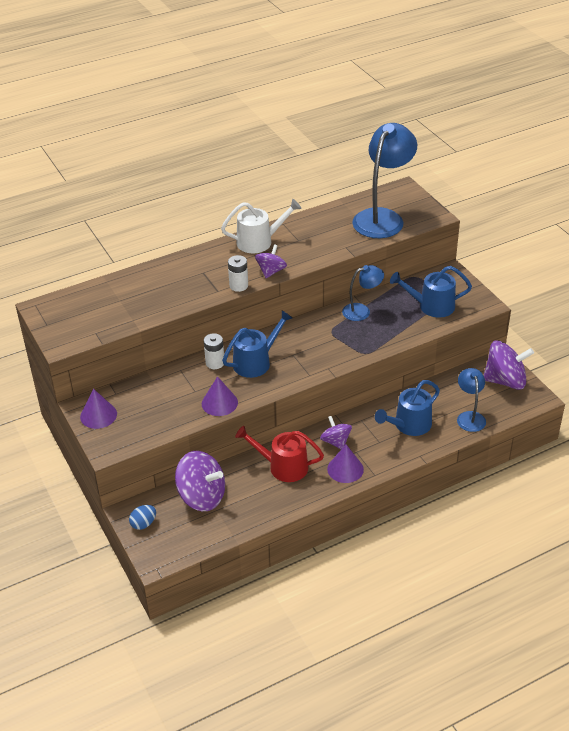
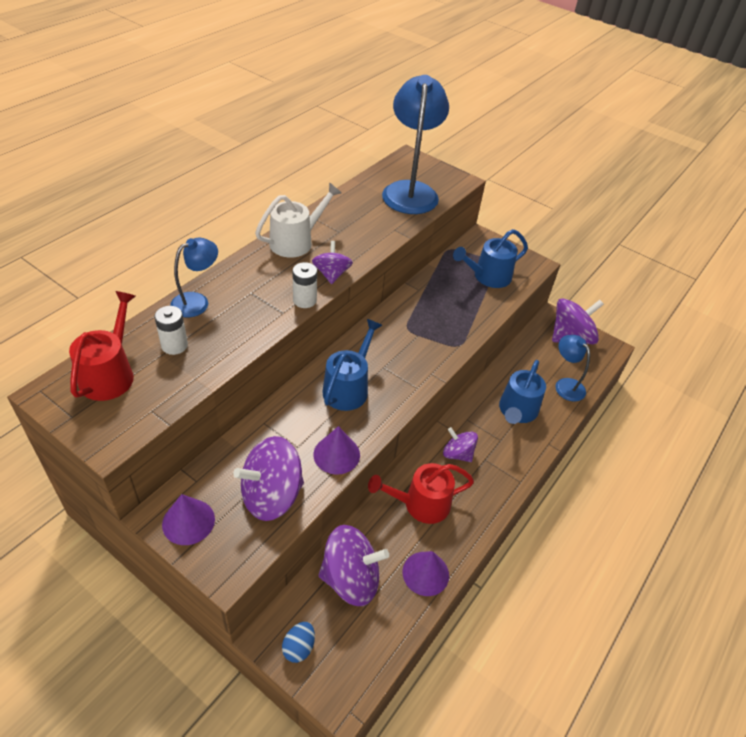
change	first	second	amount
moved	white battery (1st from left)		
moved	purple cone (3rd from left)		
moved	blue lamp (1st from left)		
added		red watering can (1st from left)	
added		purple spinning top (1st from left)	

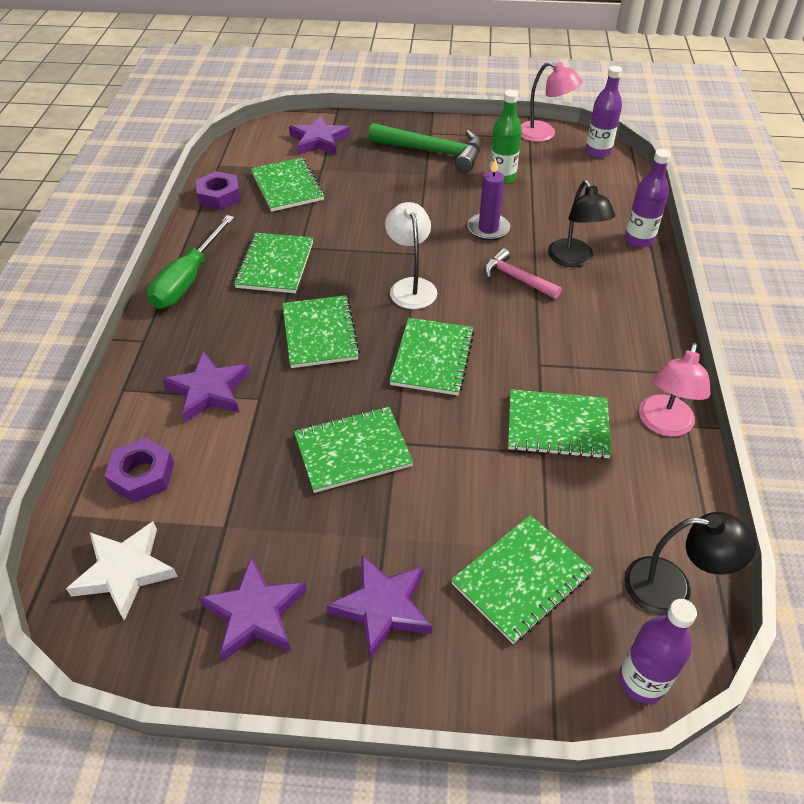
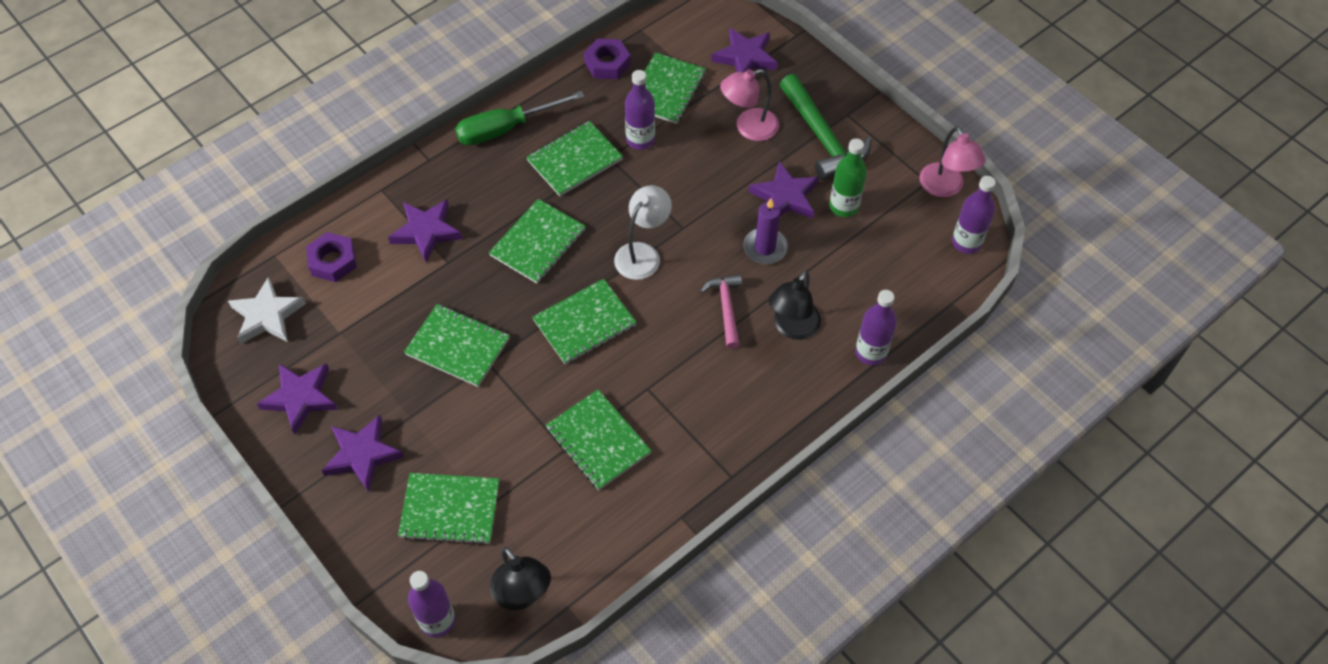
change	first	second	amount
moved	pink lamp (2nd from left in the first image)	pink lamp (1st from left)	
added		purple bottle (2nd from left)	
added		purple star (5th from left)	

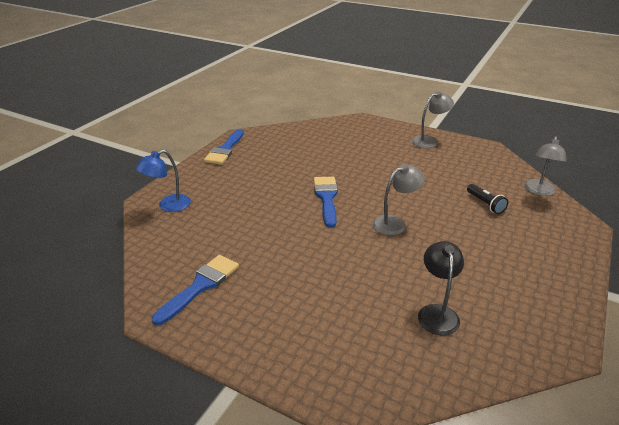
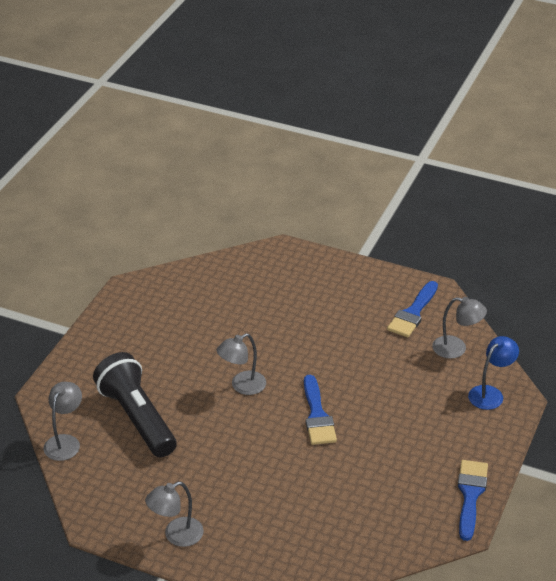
change	first	second	amount
removed	black lamp		
resized	black flashlight		x2.32
added		grey lamp (4th from left)	

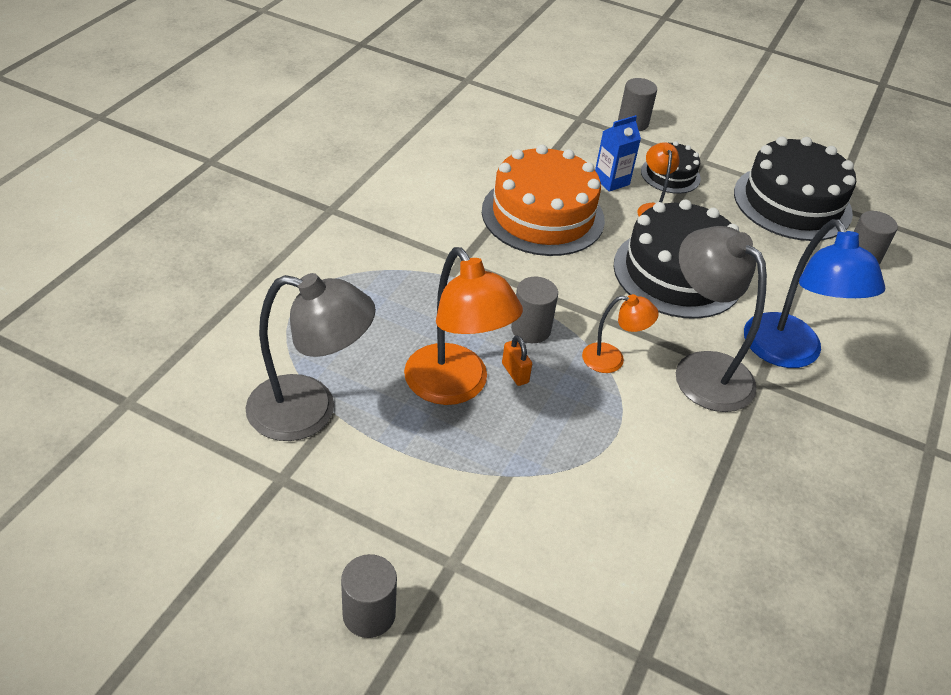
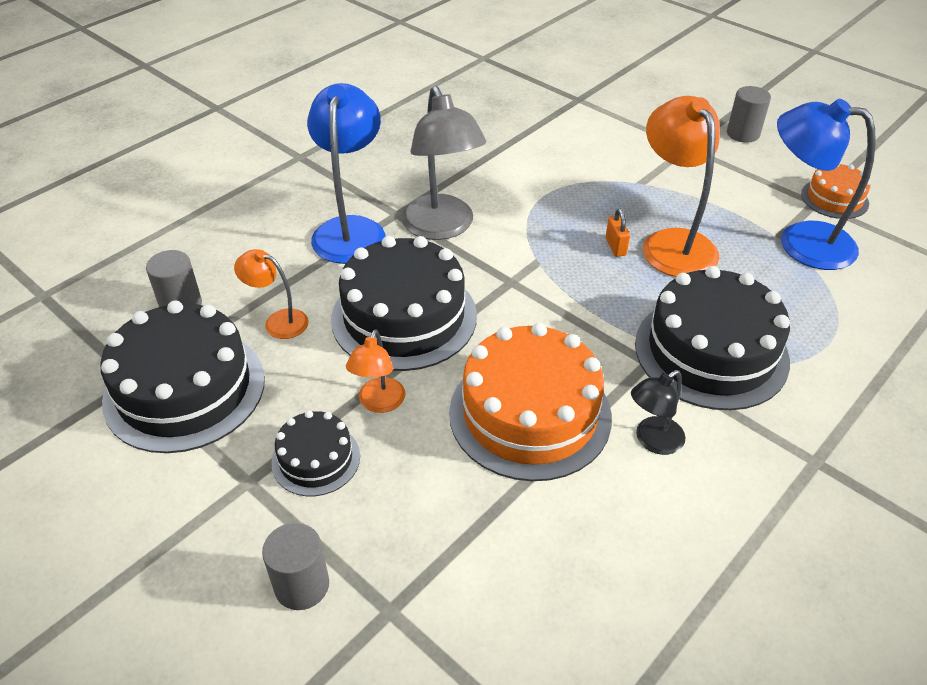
change	first	second	amount
recoloured	grey lamp (1st from left)	blue lamp (2nd from left)	
removed	grey cylinder (2nd from left)		
moved	orange lamp (2nd from left in the first image)	orange lamp (1st from left)	
removed	blue carton		
added		black lamp	
added		black cake (4th from left)	
added		orange cake (2nd from left)	

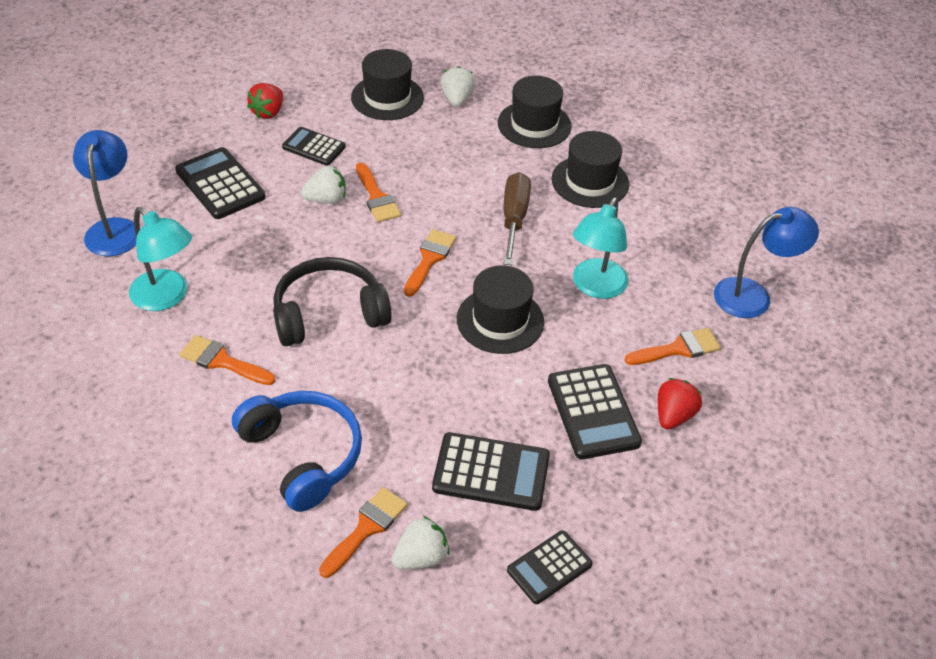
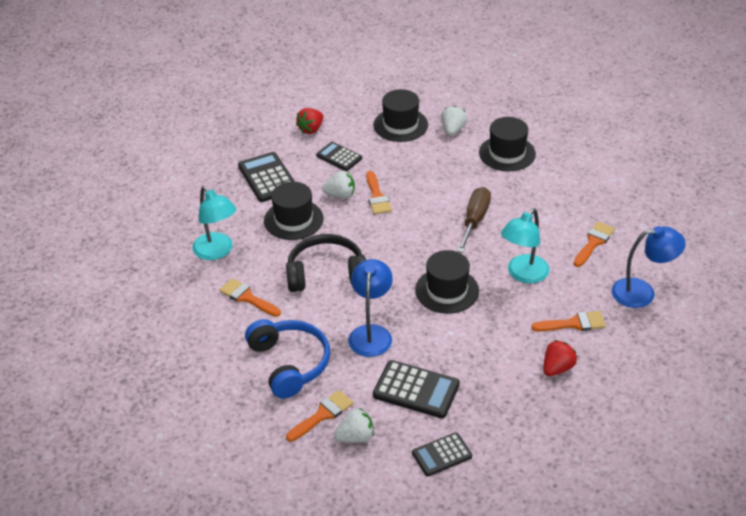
change	first	second	amount
moved	blue lamp (1st from left)		
moved	orange brush (4th from left in the first image)	orange brush (5th from left)	
removed	black calculator (5th from left)		
moved	black hat (4th from left in the first image)	black hat (1st from left)	

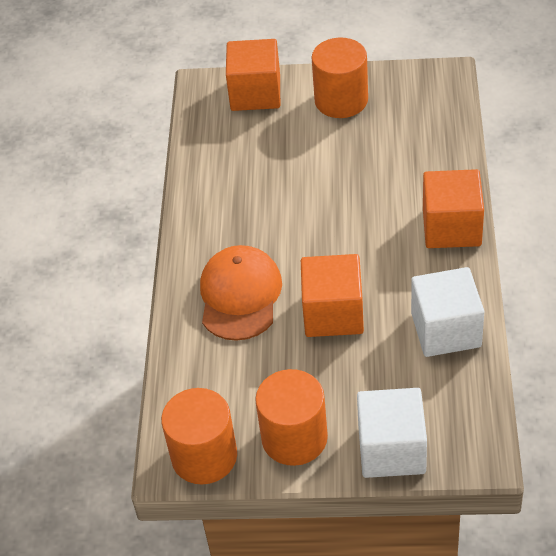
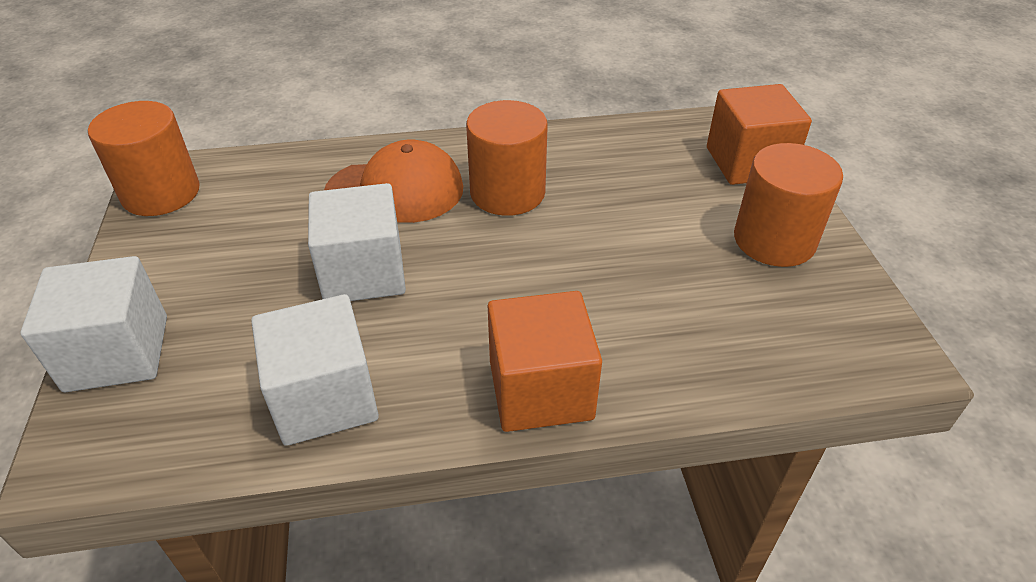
change	first	second	amount
moved	orange cylinder (2nd from left)		
recoloured	orange cube (2nd from left)	white cube (3rd from left)	

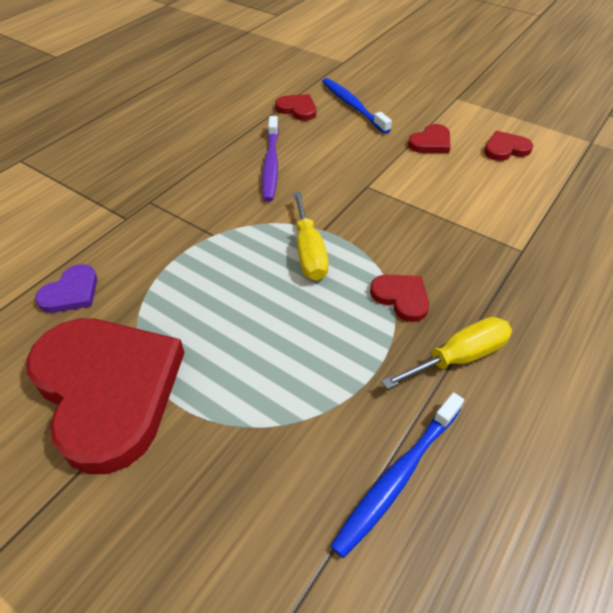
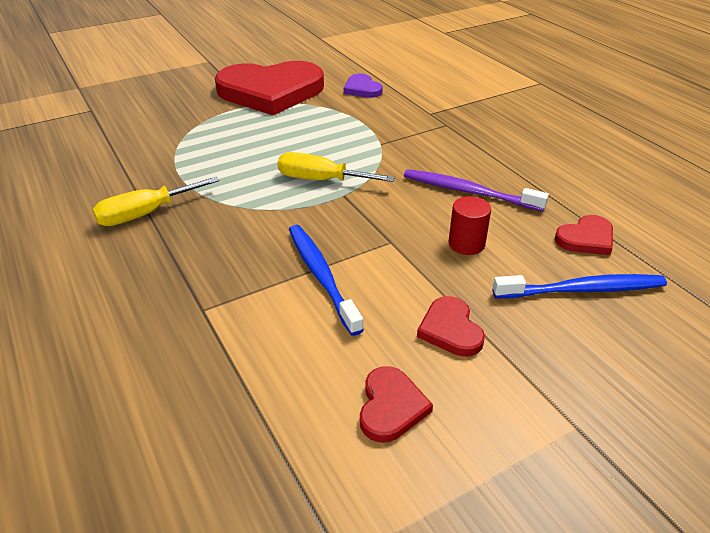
change	first	second	amount
moved	blue toothbrush (2nd from left in the first image)	blue toothbrush (1st from left)	
removed	red heart (3rd from left)		
turned	yellow screwdriver (2nd from left in the first image)	yellow screwdriver (1st from left)	60 degrees clockwise
added		red cylinder	

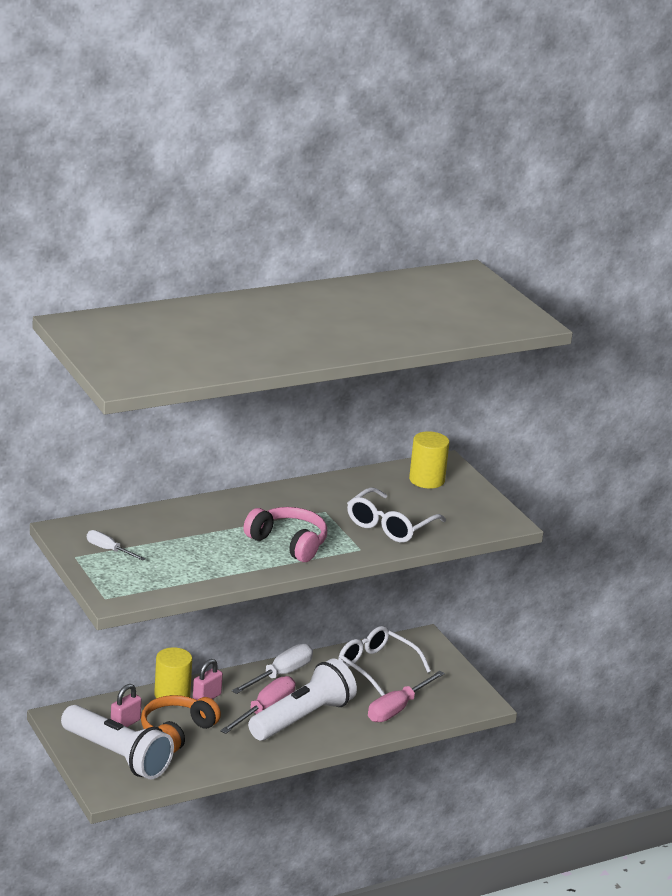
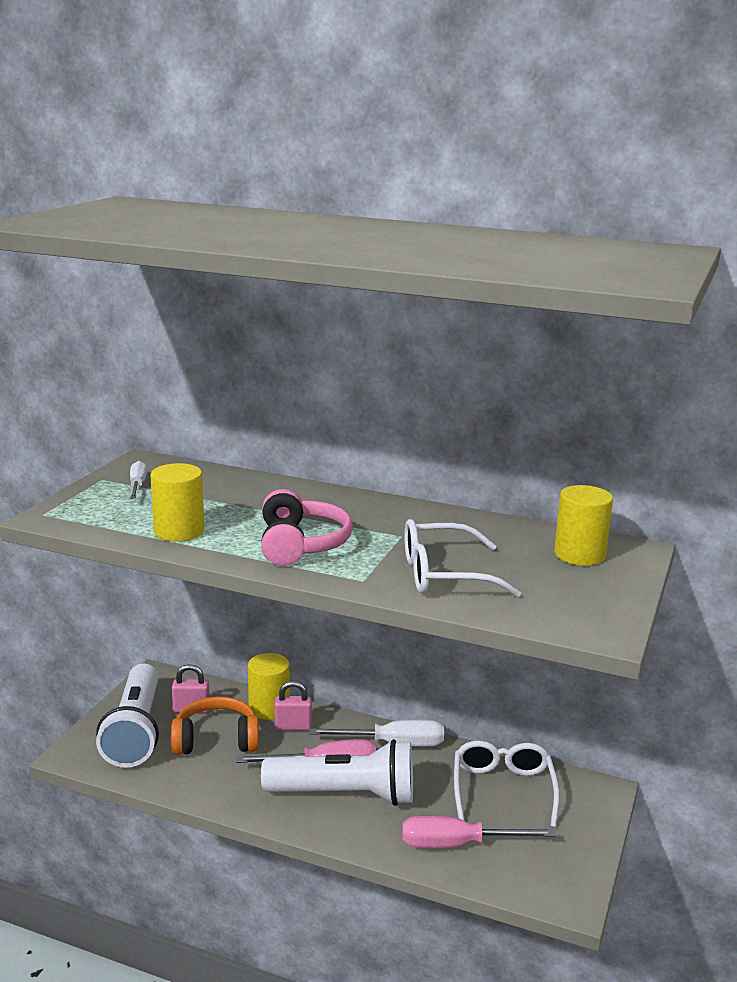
change	first	second	amount
added		yellow cylinder (1st from left)	

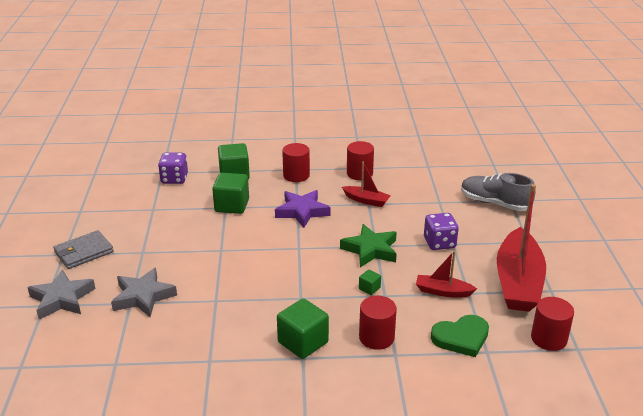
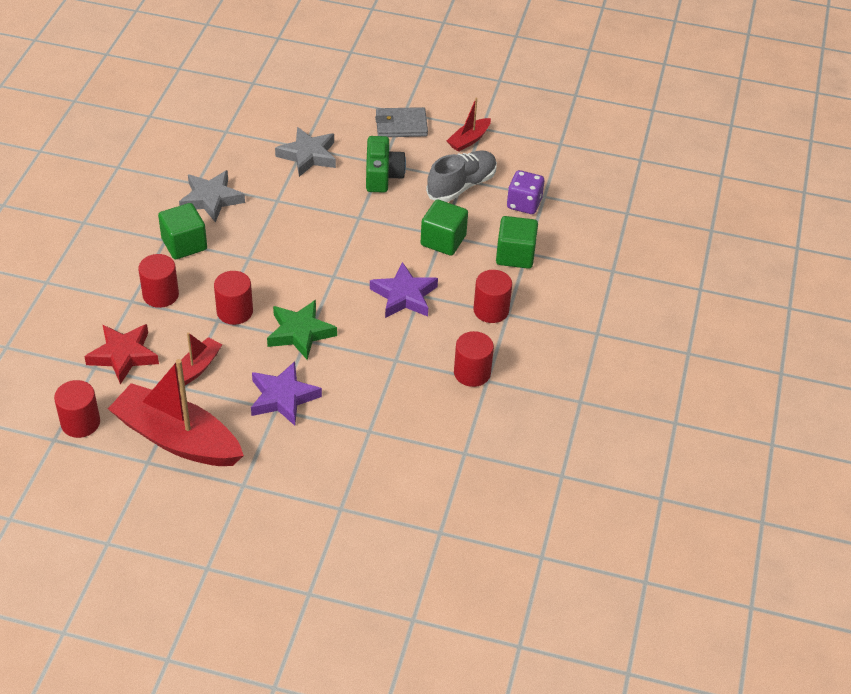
change	first	second	amount
moved	grey star (1st from left)		
turned	grey wallet		75 degrees counterclockwise
moved	red boat (1st from left in the first image)	red boat (3rd from left)	
replaced	green cube (4th from left)	red cylinder (3rd from left)	
replaced	purple dice (2nd from left)	purple star (1st from left)	
replaced	green heart	red star	
moved	grey shoe		
added		green camera	

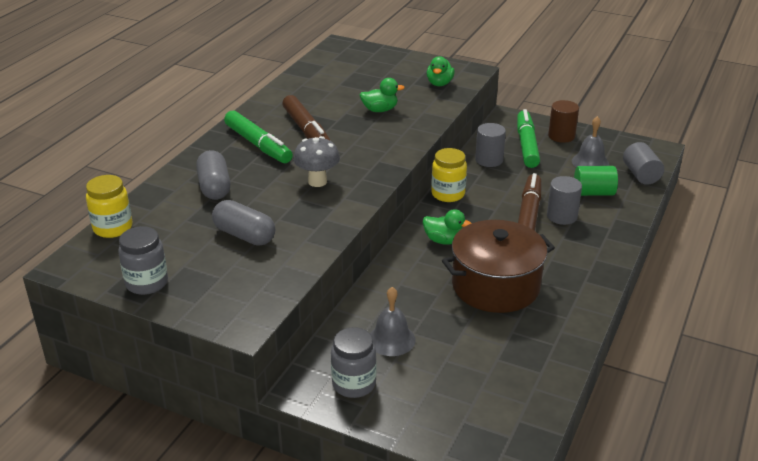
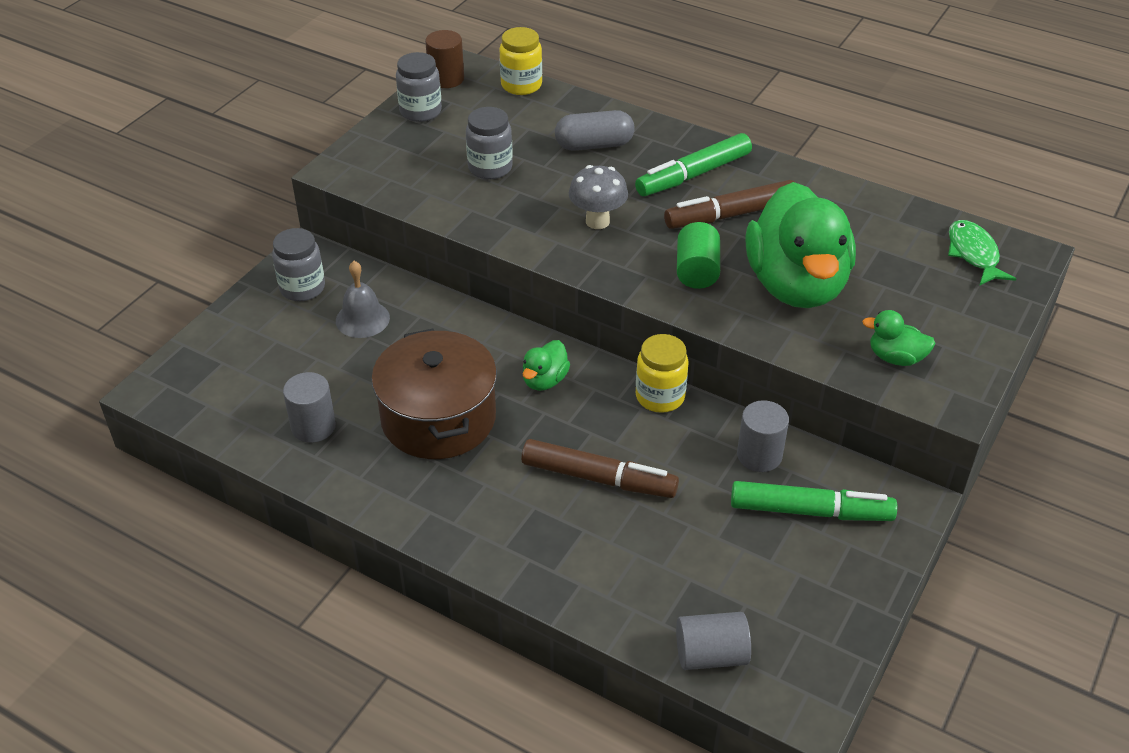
change	first	second	amount
replaced	grey capsule (2nd from left)	grey jar (3rd from left)	
resized	green duck (1st from left in the first image)	green duck (2nd from left)	x2.39
moved	grey cylinder (2nd from left in the first image)	grey cylinder (1st from left)	
moved	brown cylinder		
removed	grey bell (2nd from left)		
moved	green cylinder		
added		green fish	

